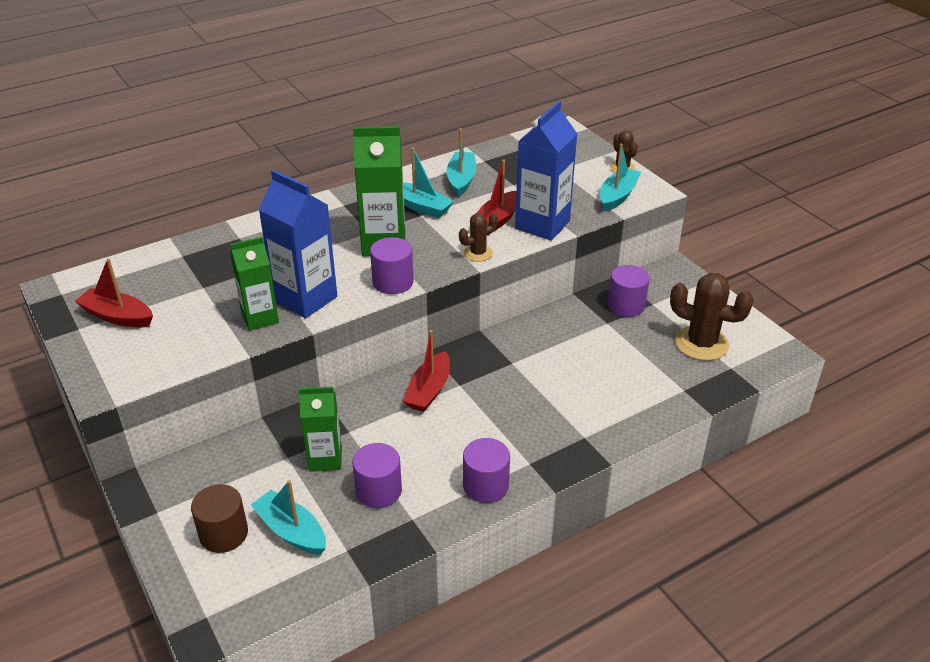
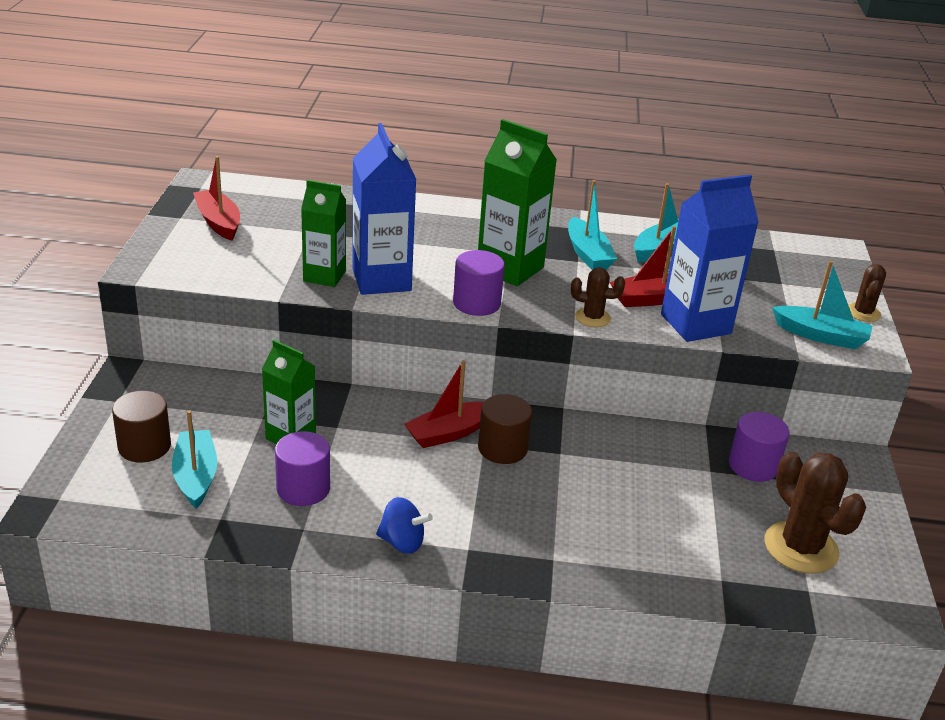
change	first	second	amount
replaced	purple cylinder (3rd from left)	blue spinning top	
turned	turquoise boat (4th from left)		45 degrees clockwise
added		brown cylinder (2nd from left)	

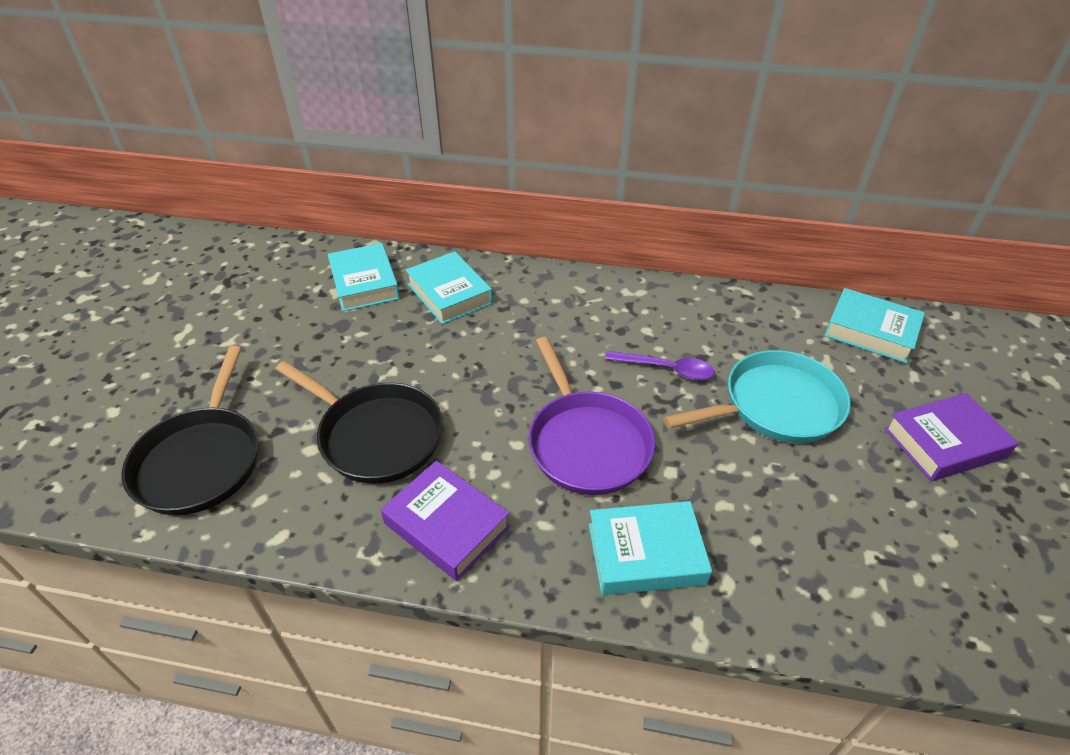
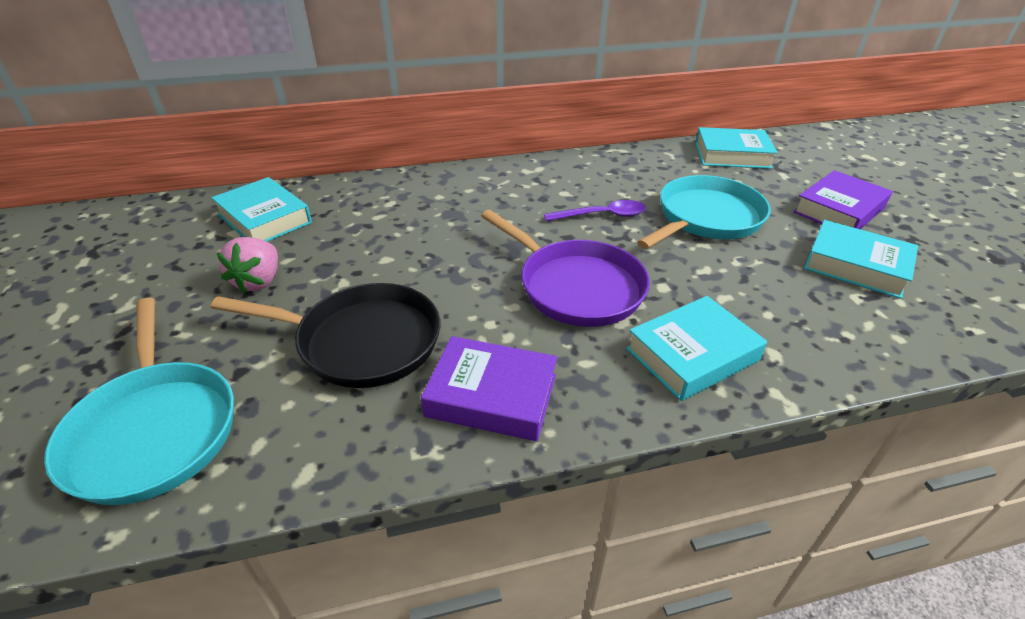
change	first	second	amount
recoloured	black pan (1st from left)	turquoise pan (1st from left)	
moved	turquoise book (2nd from left in the first image)	turquoise book (4th from left)	
added		pink strawberry	

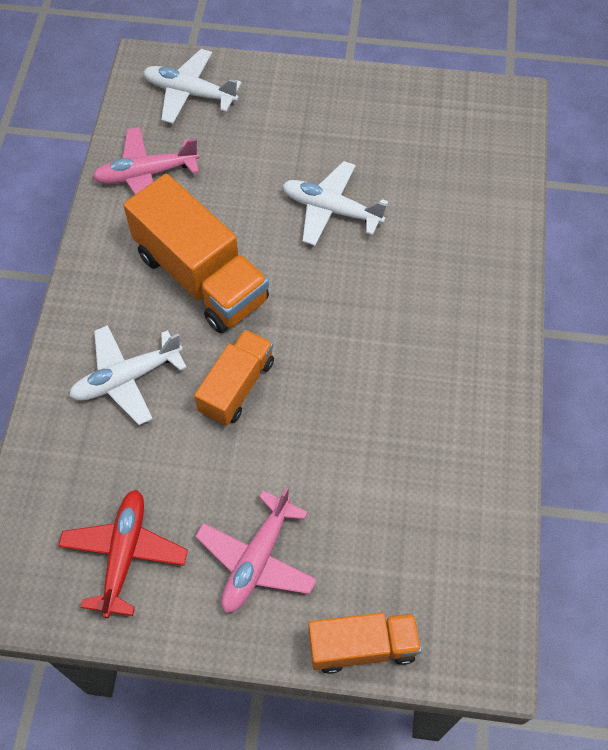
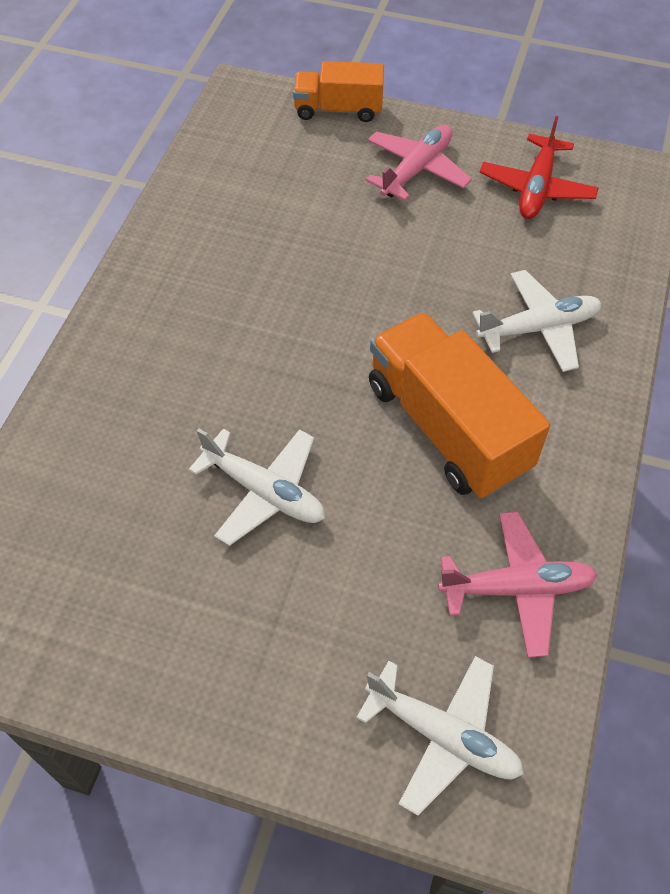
change	first	second	amount
removed	orange truck (2nd from left)		

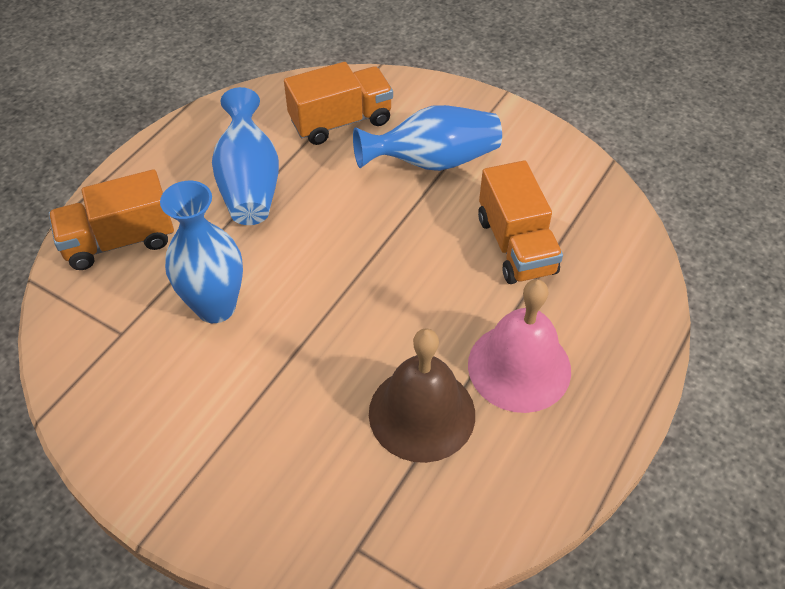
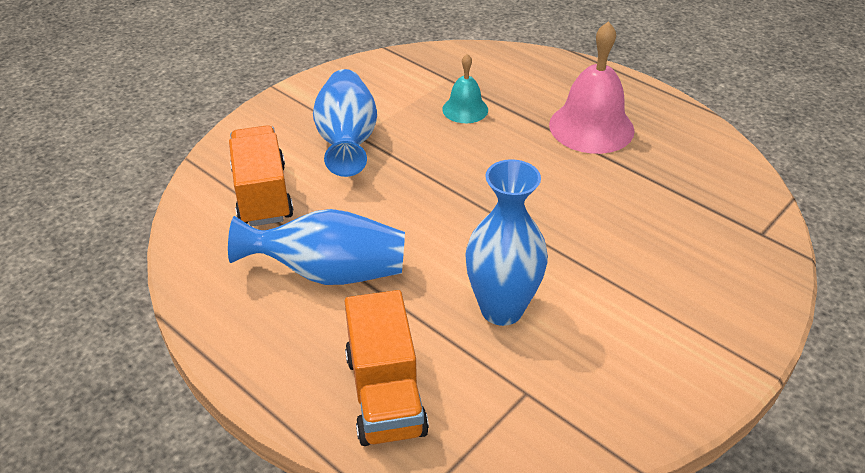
change	first	second	amount
removed	brown bell		
replaced	orange truck (3rd from left)	turquoise bell	

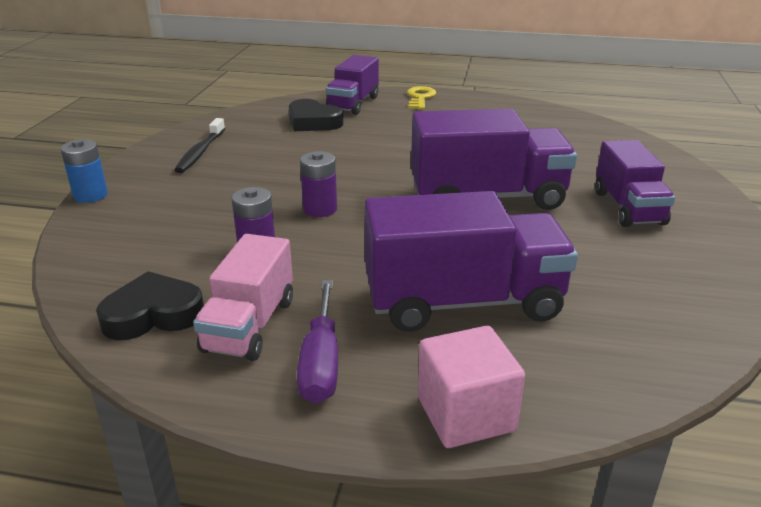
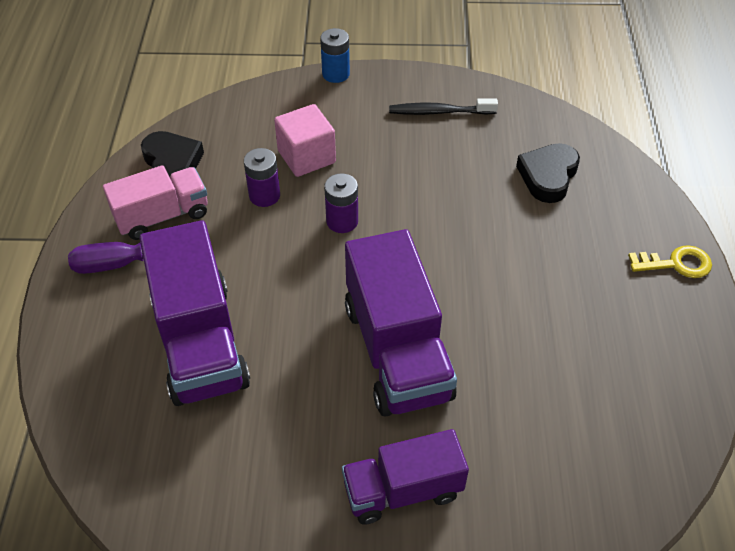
change	first	second	amount
turned	pink truck		150 degrees clockwise
removed	purple truck (1st from left)		
moved	pink cube		

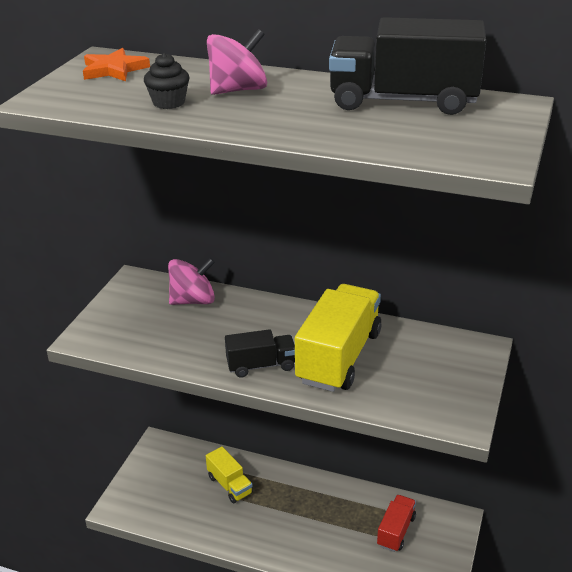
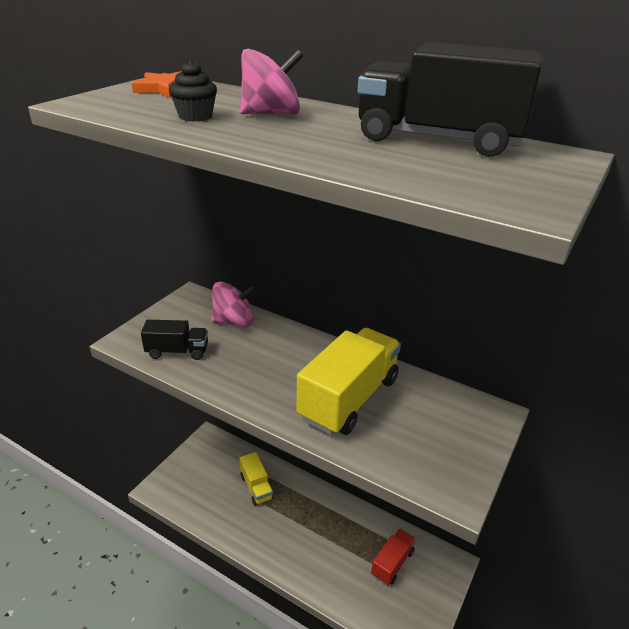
change	first	second	amount
moved	black truck (1st from left)		

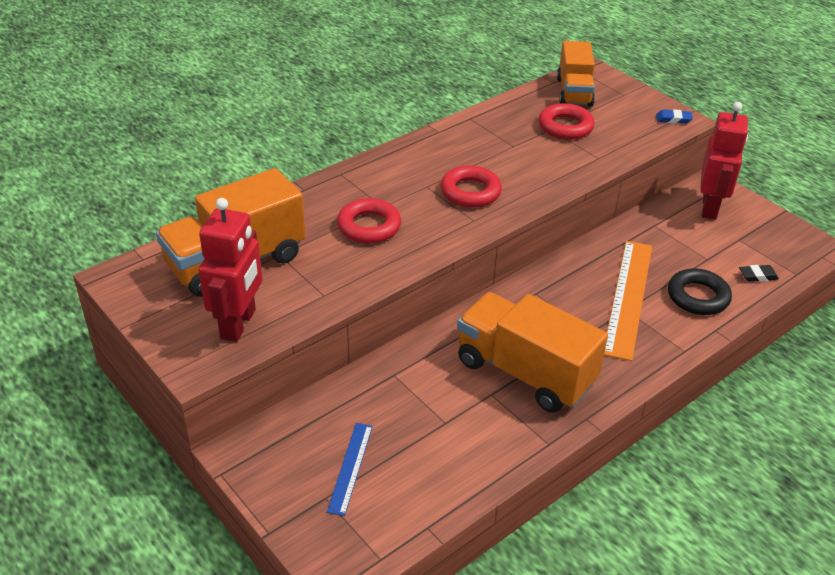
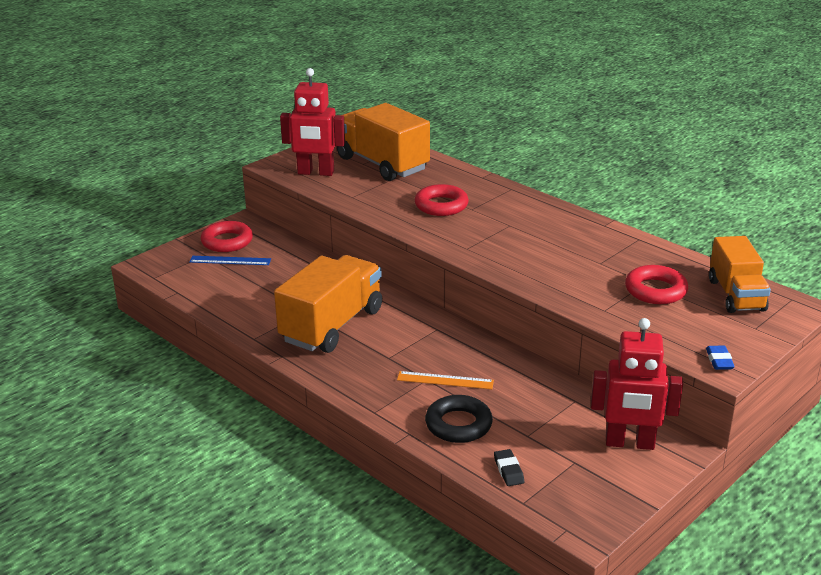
change	first	second	amount
moved	red ring (2nd from left in the first image)	red ring (1st from left)	
turned	orange truck (3rd from left)		90 degrees counterclockwise
resized	orange ruler		x0.53

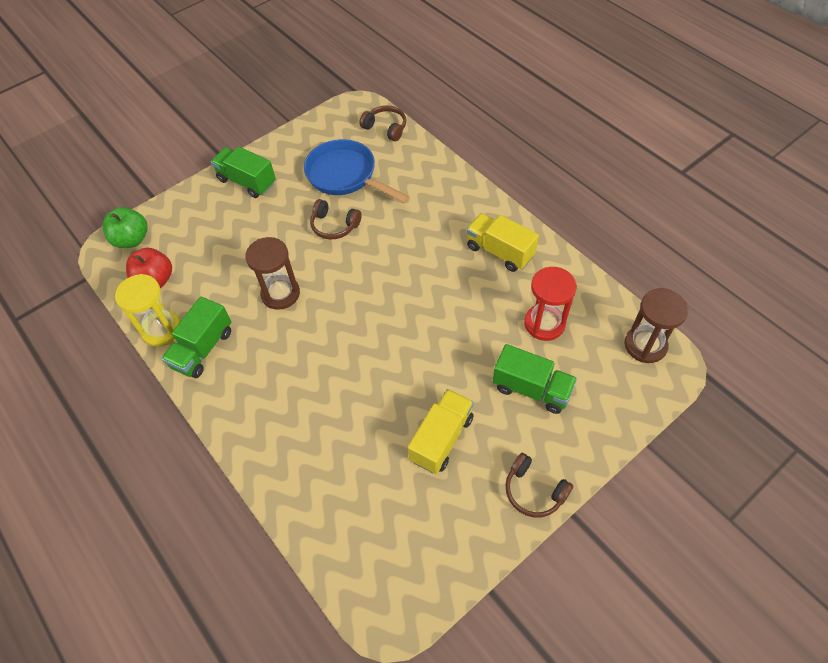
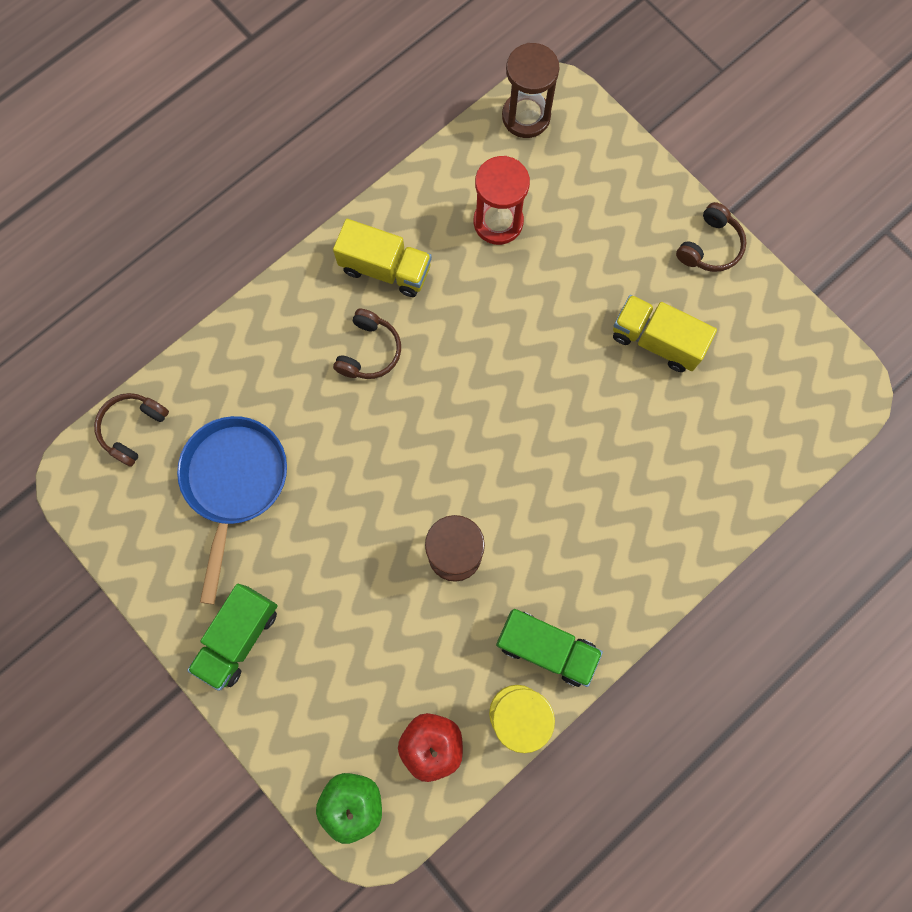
change	first	second	amount
turned	blue pan		150 degrees clockwise
moved	brown headphones (1st from left in the first image)	brown headphones (2nd from left)	
turned	yellow truck (2nd from left in the first image)	yellow truck (1st from left)	105 degrees counterclockwise
removed	green truck (3rd from left)		

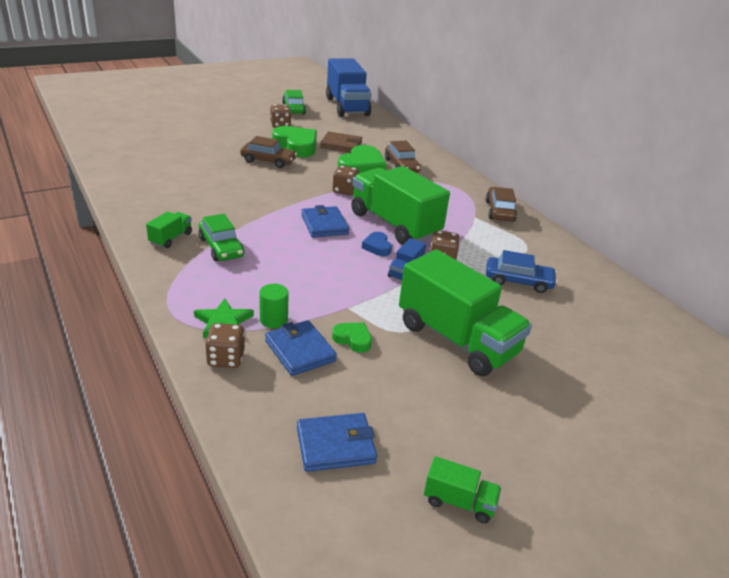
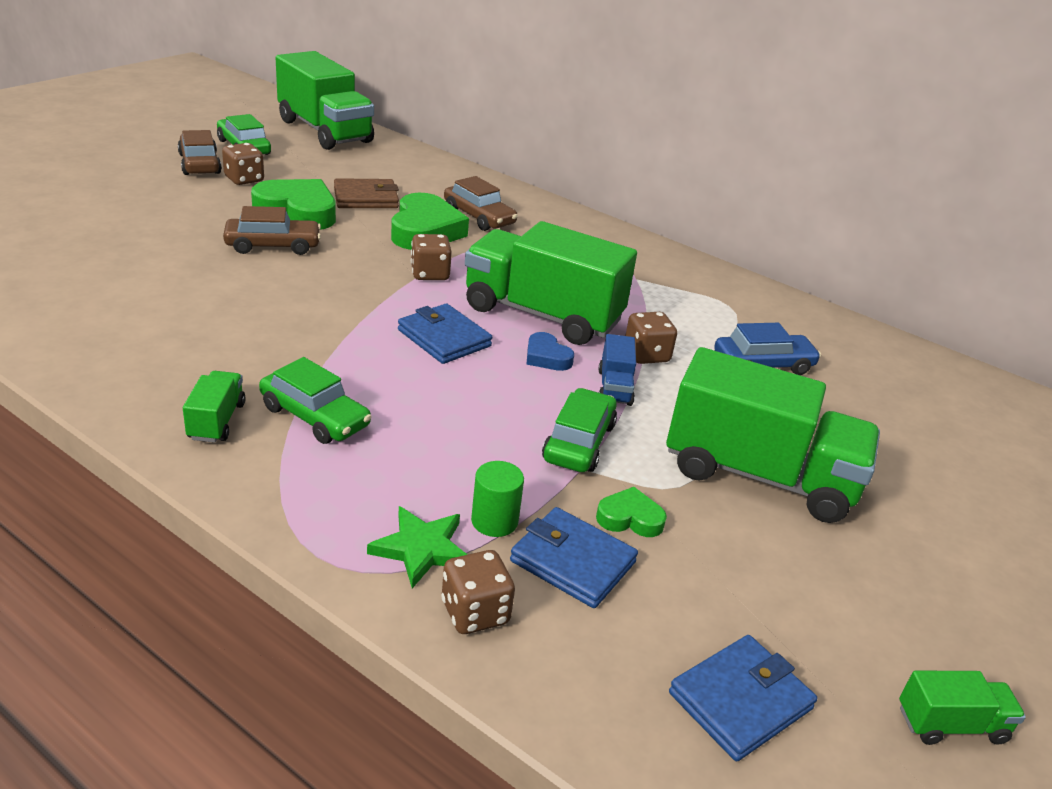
change	first	second	amount
recoloured	blue truck (1st from left)	green truck (2nd from left)	
moved	brown car (3rd from left in the first image)	brown car (1st from left)	
added		green car (3rd from left)	

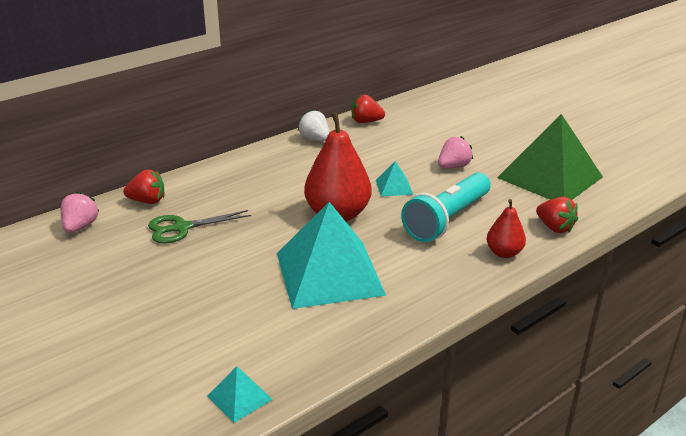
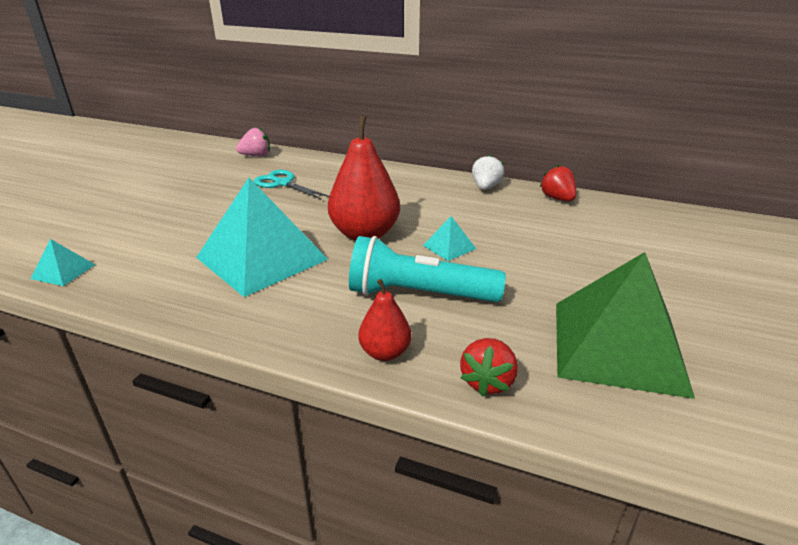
change	first	second	amount
removed	red strawberry (1st from left)		
recoloured	green scissors	turquoise scissors	
removed	pink strawberry (2nd from left)		

